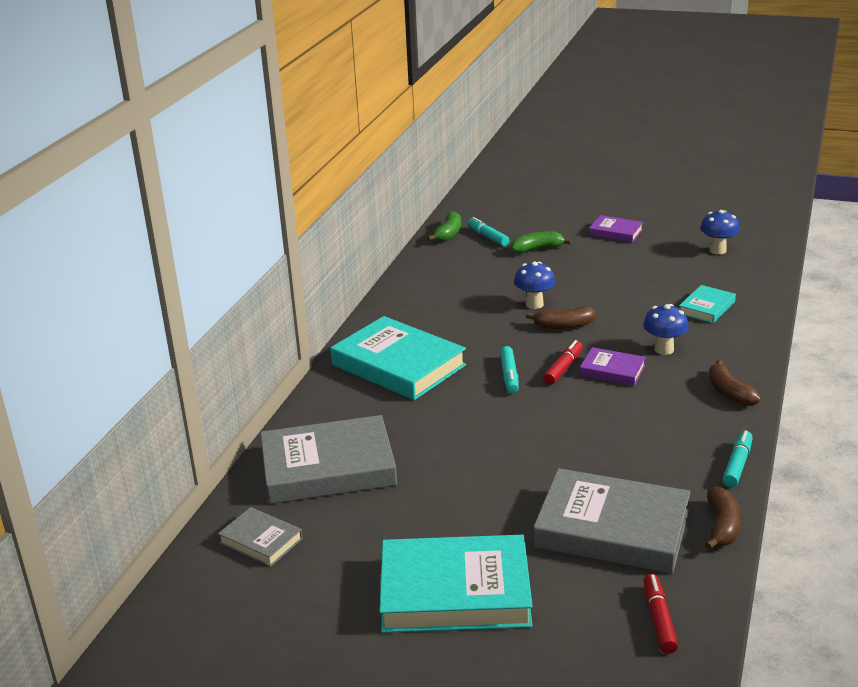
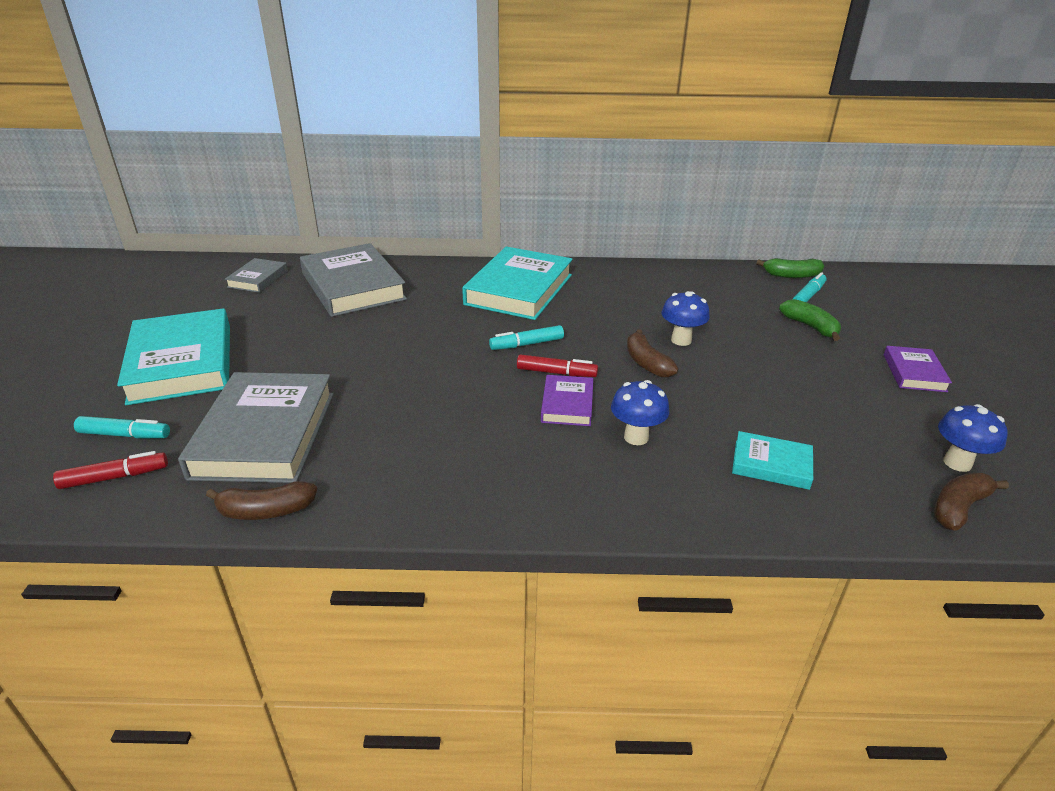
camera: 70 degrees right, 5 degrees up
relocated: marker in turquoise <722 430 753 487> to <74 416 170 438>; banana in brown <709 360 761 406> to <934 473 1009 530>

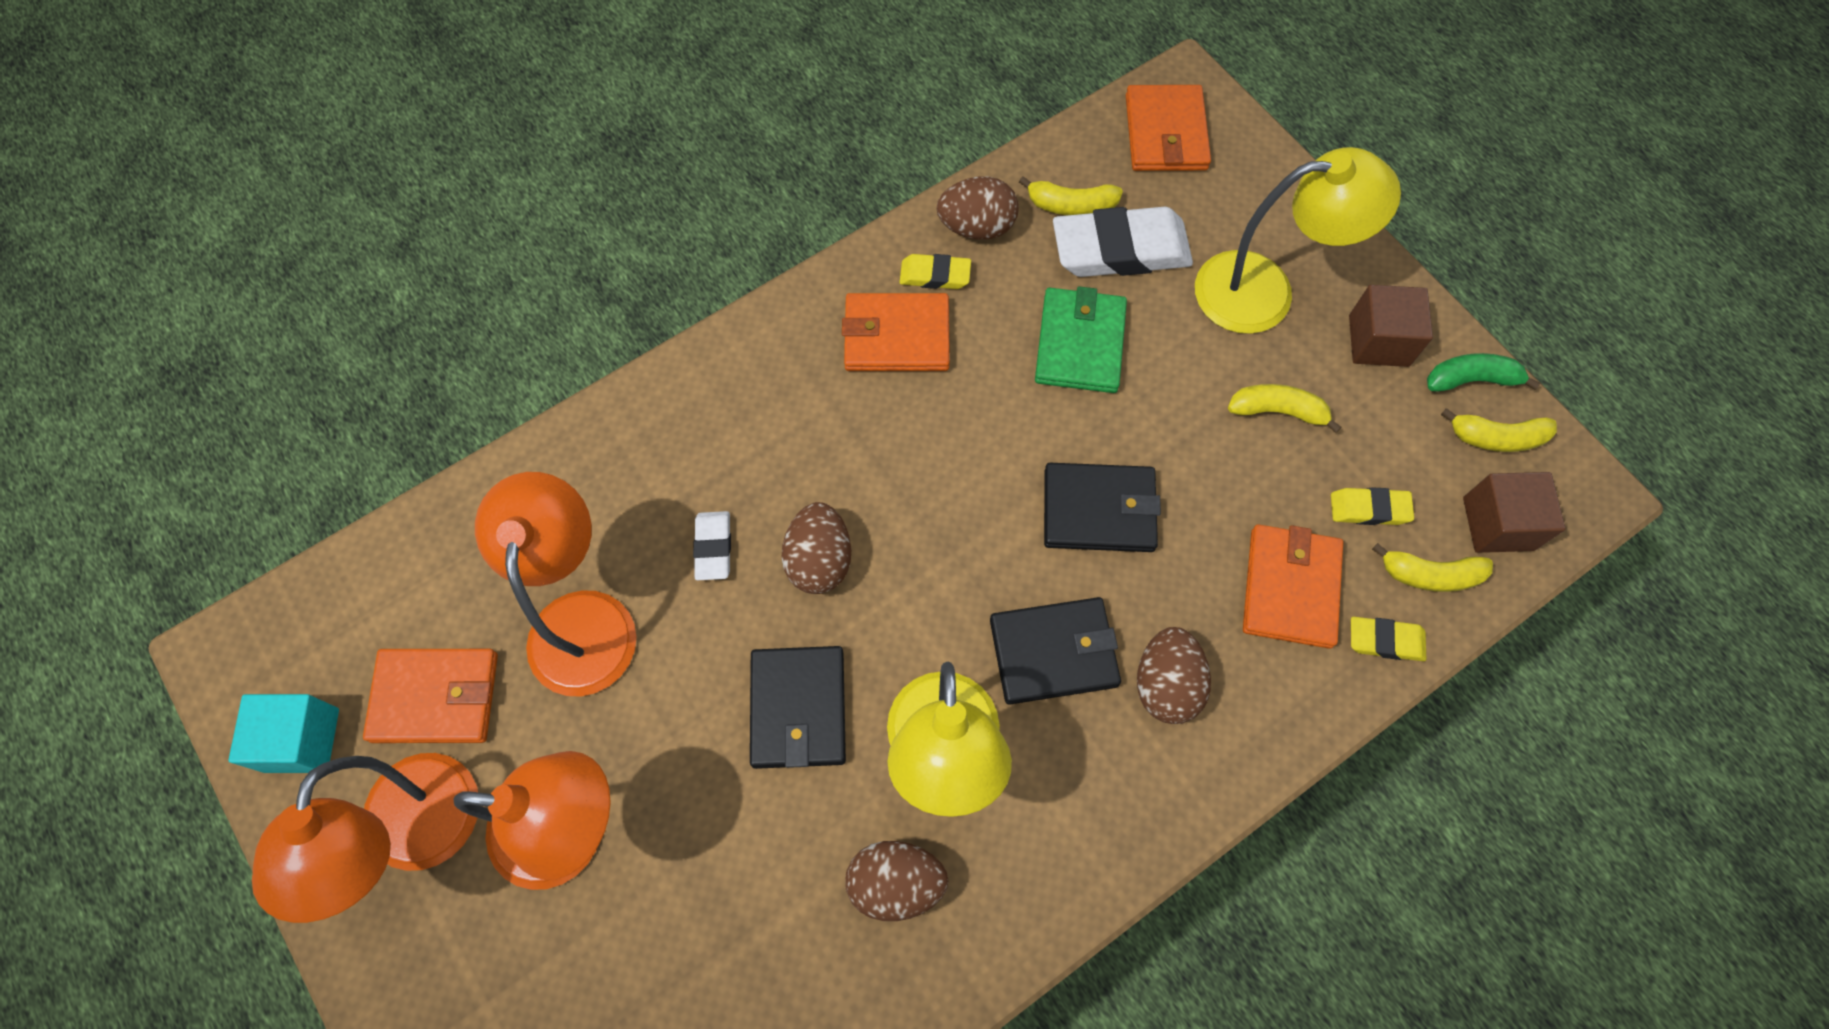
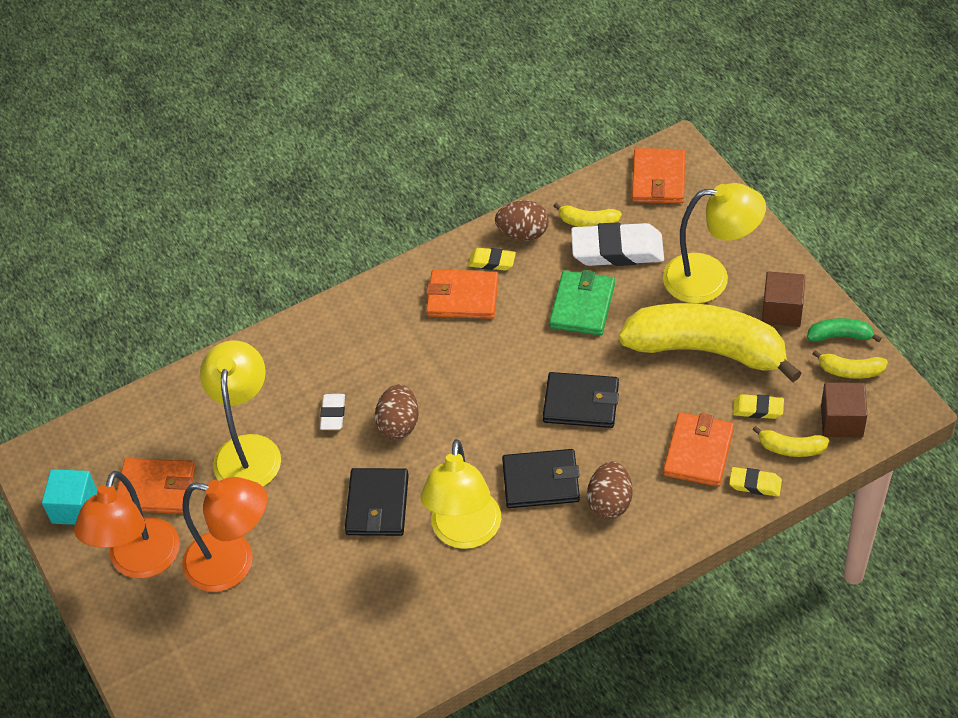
camera: 10 degrees right, 15 degrees down
missing: egg in brown <845 841 949 921>
colour: lamp in orange <475 472 637 696> to lamp in yellow <200 340 281 487>
size: banana in yellow <1228 384 1341 433> = <619 303 802 382> x2.49

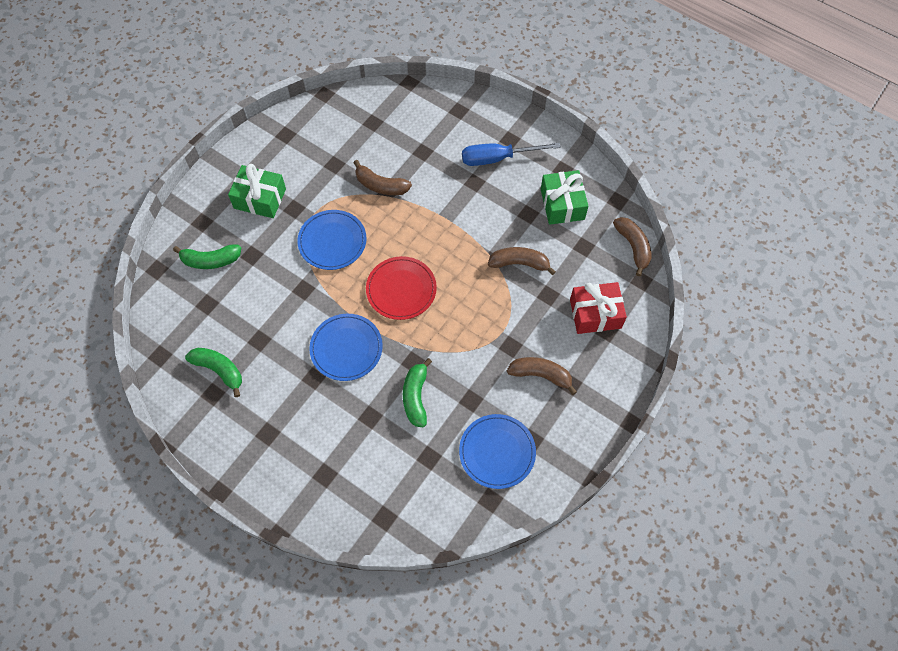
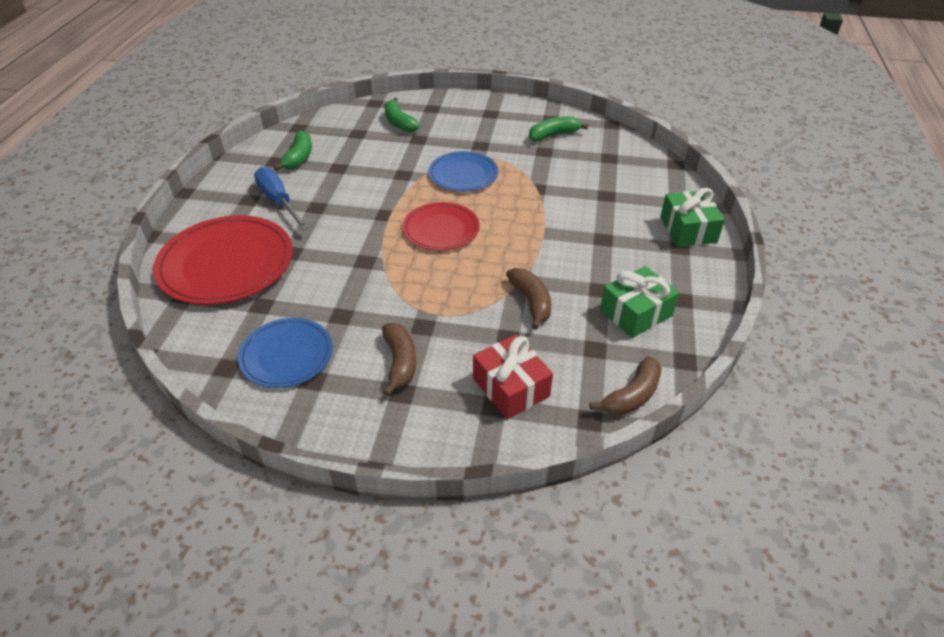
camera: 65 degrees right, 20 degrees down
missing: plate in blue <309 314 383 381>; banana in brown <353 160 412 195>
appeared: plate in red <153 215 293 305>
relocated: screwdriver in blue <462 143 561 166> to <254 167 309 230>; banana in green <403 358 432 427> to <529 116 588 142>; gift in green <228 164 286 218> to <660 188 725 247>

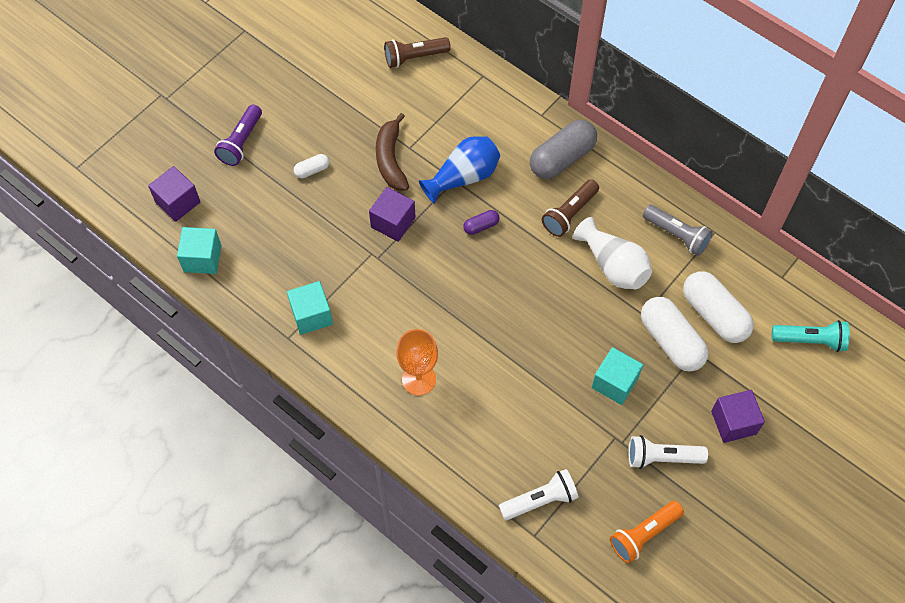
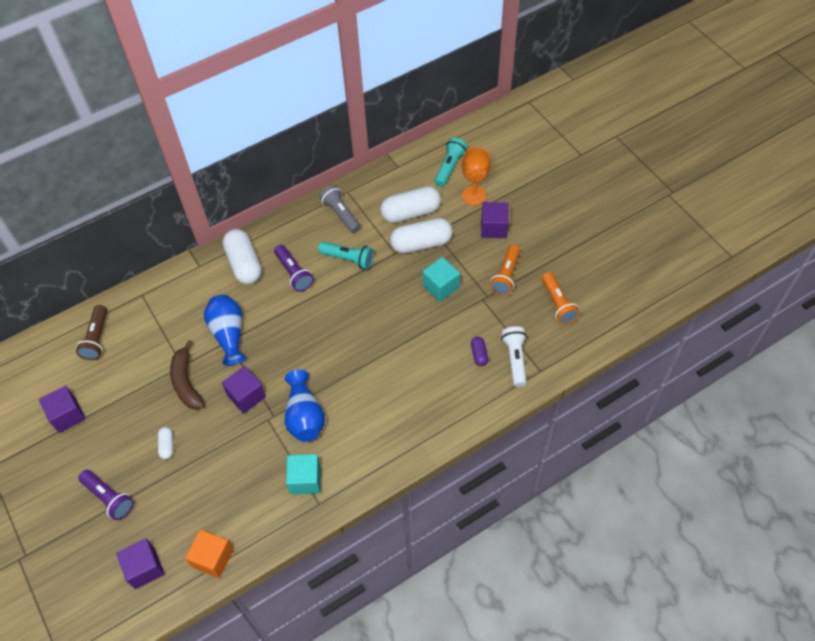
camera: 70 degrees left, 5 degrees down
appeared: cube in purple <39 386 86 433>; vase in blue <284 369 325 442>
relocated: goblet in orange <396 329 438 396> to <461 147 491 205>; capsule in purple <463 210 500 235> to <471 337 488 366>
exchanged: vase in white <573 217 652 289> to flashlight in turquoise <318 242 374 270>
colour: cube in turquoise <177 227 222 274> to cube in orange <185 530 233 578>; capsule in grey <530 120 597 179> to capsule in white <222 229 262 284>; flashlight in brown <542 179 599 237> to flashlight in purple <274 245 314 292>; flashlight in white <628 435 708 469> to flashlight in orange <490 245 520 296>
spun: banana in brown <376 113 409 191> = <170 340 205 409> 60 degrees clockwise; flashlight in grey <643 205 713 256> = <319 185 361 233> 90 degrees counterclockwise

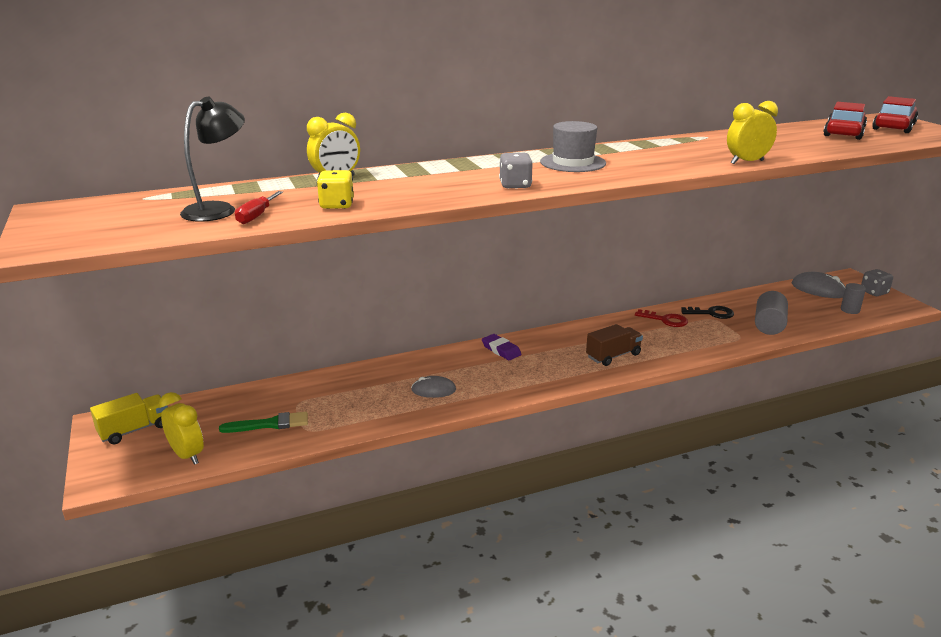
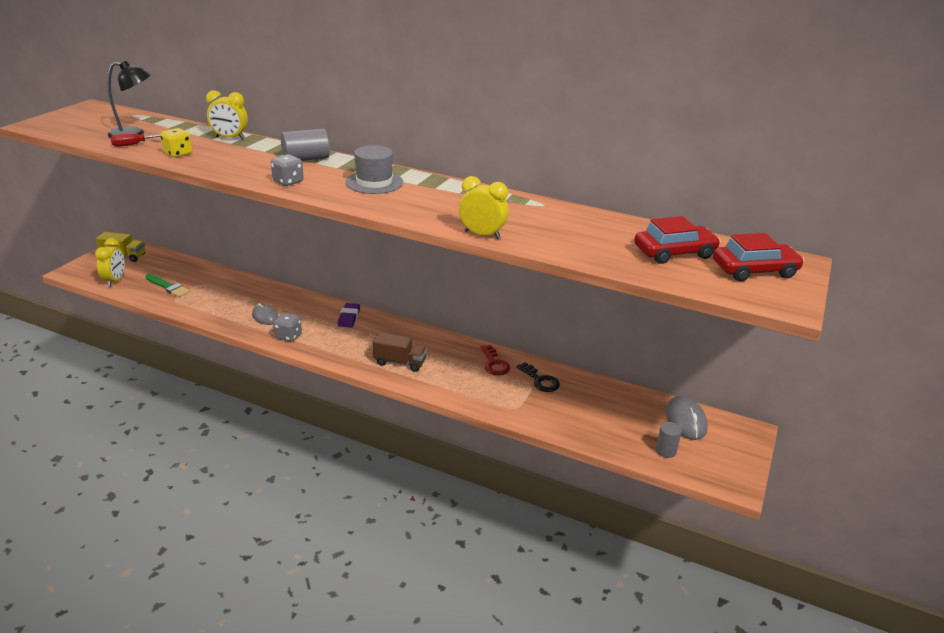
camera: 45 degrees right, 5 degrees up
relocated: dice in grey <861 269 893 296> to <273 313 302 342>; cylinder in grey <755 291 788 335> to <281 128 330 161>

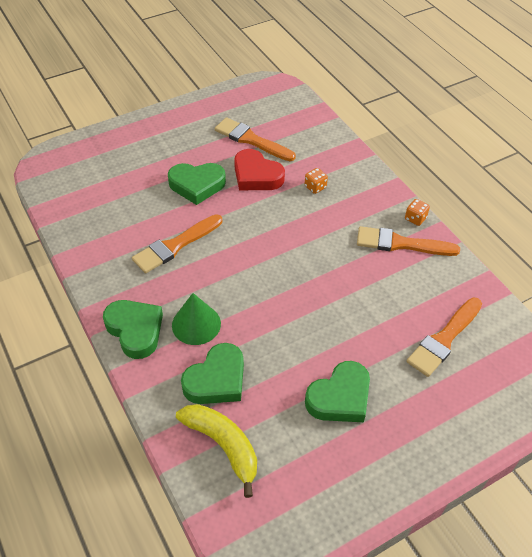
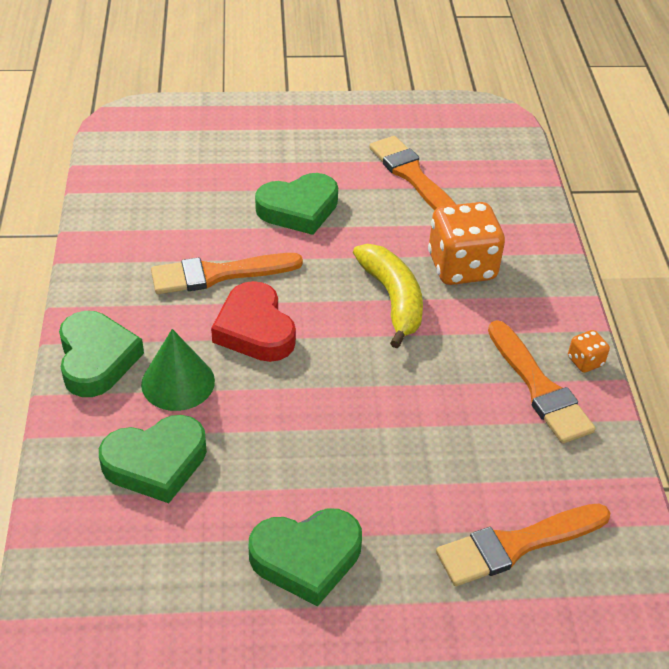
camera: 25 degrees right, 5 degrees down
relocated: heart in red <234 149 285 190> to <211 281 296 362>; banana in yellow <176 404 257 498> to <353 244 423 348>
spun: heart in green <168 163 226 205> = <255 173 338 235> 45 degrees counterclockwise; brush in orange <357 226 460 256> = <488 320 596 444> 150 degrees counterclockwise
size: dice in orange <305 168 328 194> = <428 202 505 285> x2.22

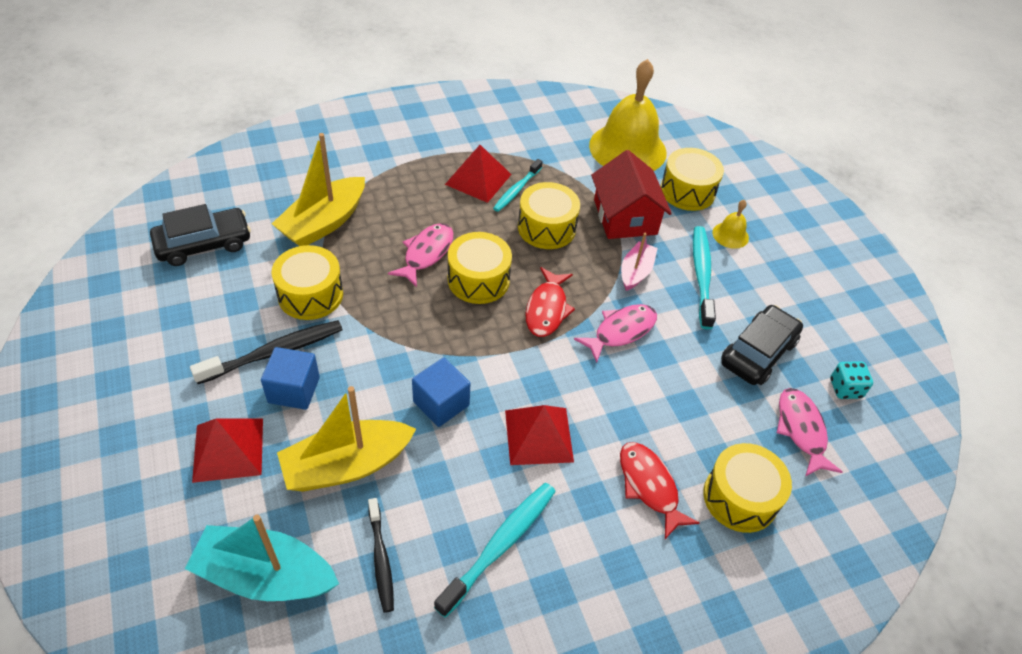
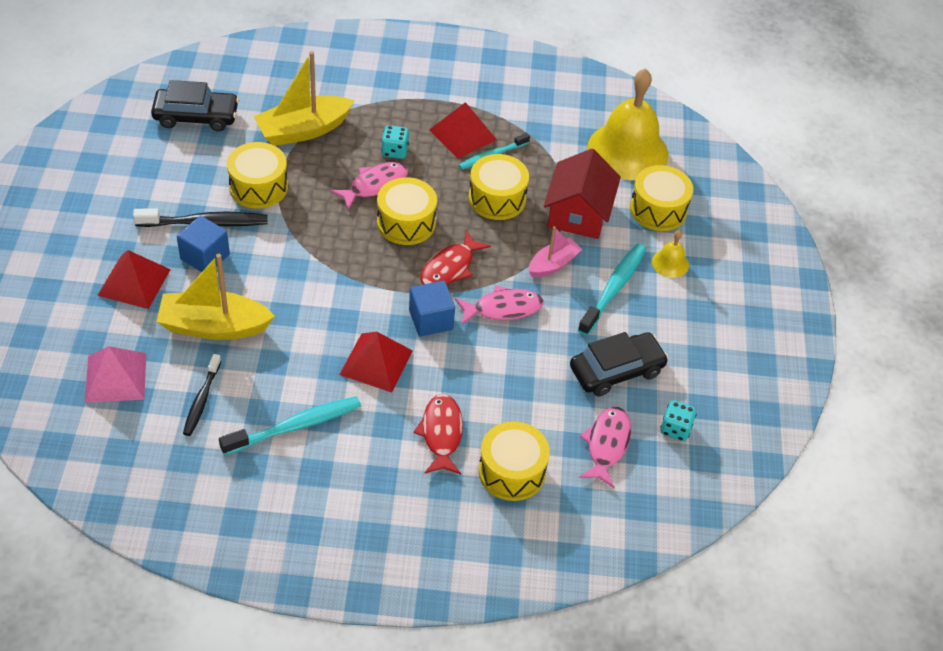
camera: 25 degrees right, 0 degrees up
appeared: dice in turquoise <381 125 409 159>
relocated: cube in blue <412 358 471 427> to <409 281 455 337>
exchanged: boat in turquoise <185 514 339 601> to pyramid in pink <85 346 146 403>

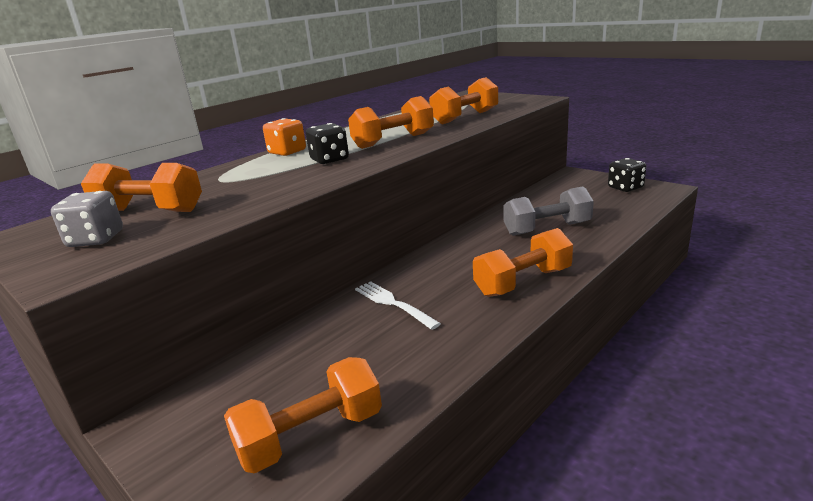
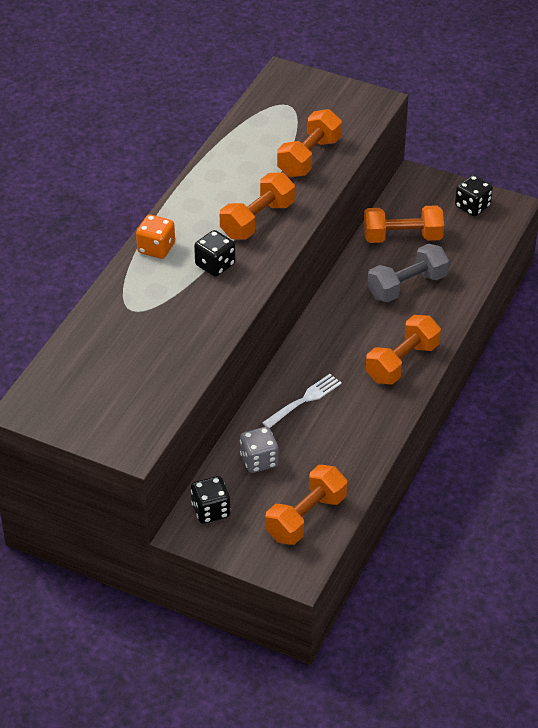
camera: 20 degrees left, 20 degrees up
appeared: dice in black <191 476 231 524>
relocated: dice in grey <51 191 123 247> to <240 427 279 473>; dumbbell in orange <81 163 202 212> to <364 205 444 243>
spun: fork in white <355 281 441 330> = <262 374 342 428> 105 degrees clockwise

